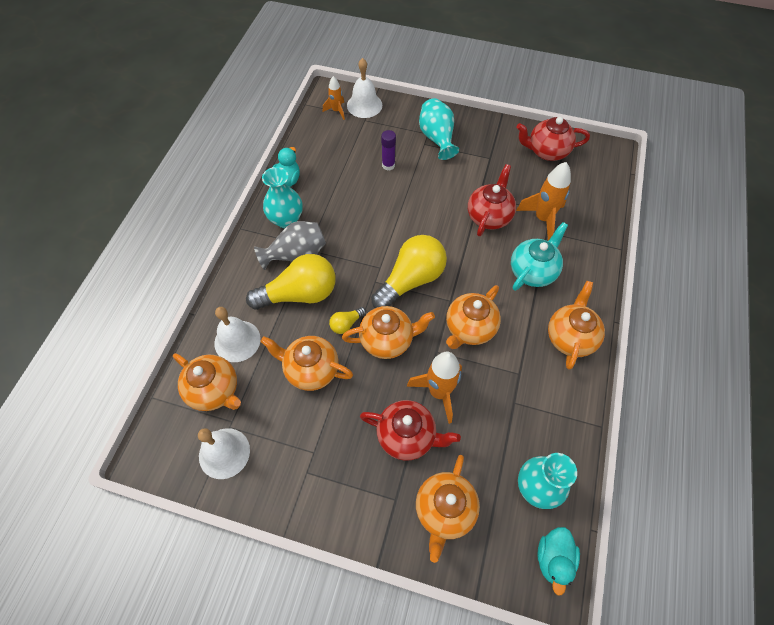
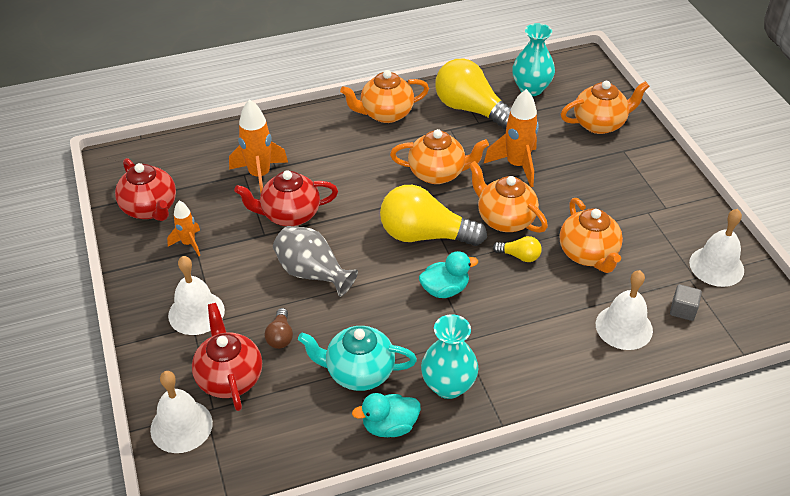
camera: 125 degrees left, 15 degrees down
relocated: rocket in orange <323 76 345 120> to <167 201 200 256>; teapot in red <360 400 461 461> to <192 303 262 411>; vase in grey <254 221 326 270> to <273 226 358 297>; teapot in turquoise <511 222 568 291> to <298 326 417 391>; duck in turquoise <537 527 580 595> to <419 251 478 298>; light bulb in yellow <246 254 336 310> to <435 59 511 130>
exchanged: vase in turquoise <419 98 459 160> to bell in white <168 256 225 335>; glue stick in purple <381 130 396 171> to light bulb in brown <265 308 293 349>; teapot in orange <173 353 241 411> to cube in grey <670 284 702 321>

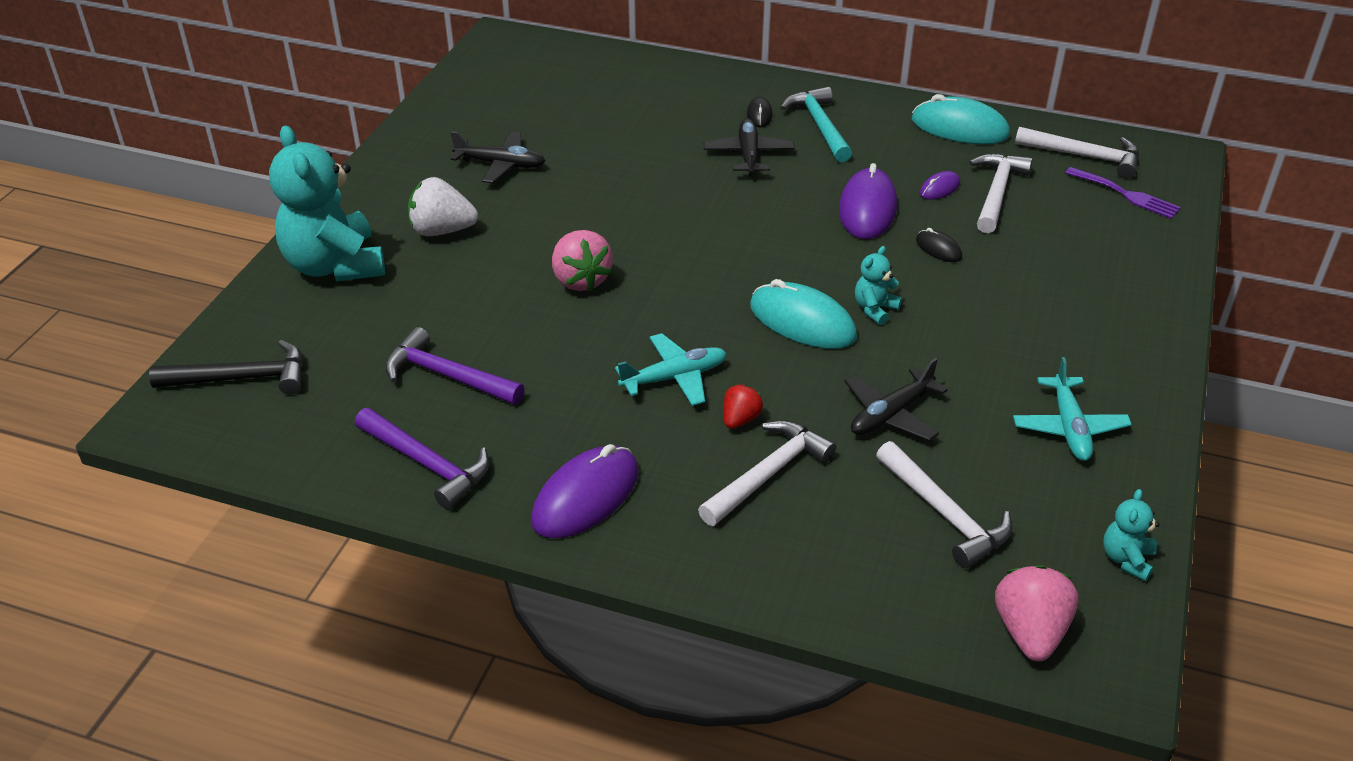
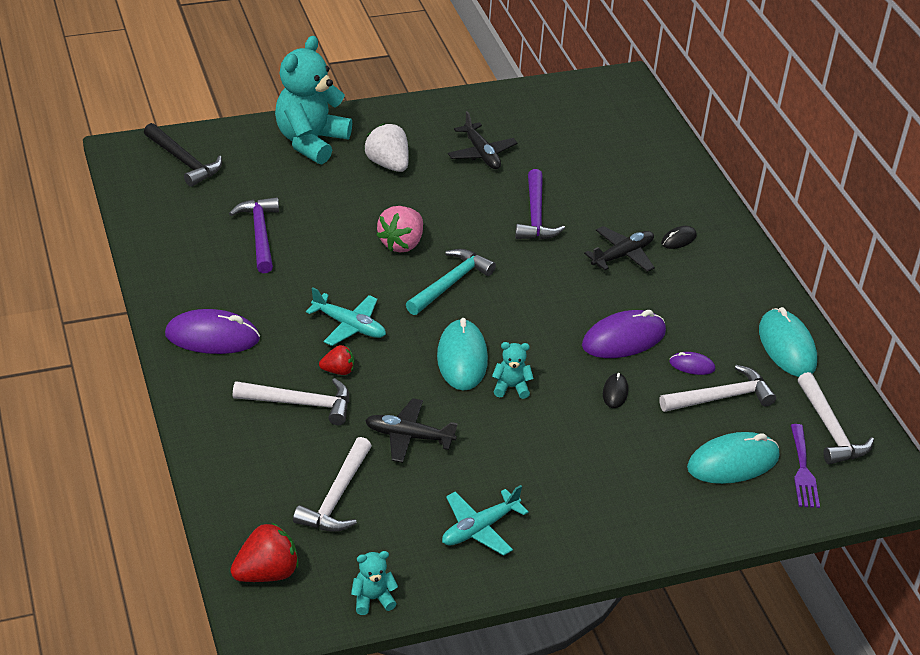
camera: 50 degrees right, 0 degrees up
appeared: mouse in turquoise <687 432 779 484>
relocated: hammer in turquoise <780 87 852 162> to <406 249 496 315>; hammer in purple <355 408 489 509> to <515 169 565 240>
colour: strawberry in pink <995 565 1079 661> to strawberry in red <230 522 299 582>

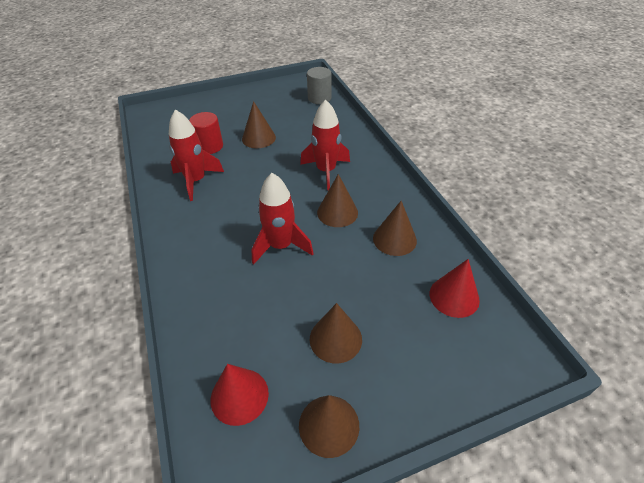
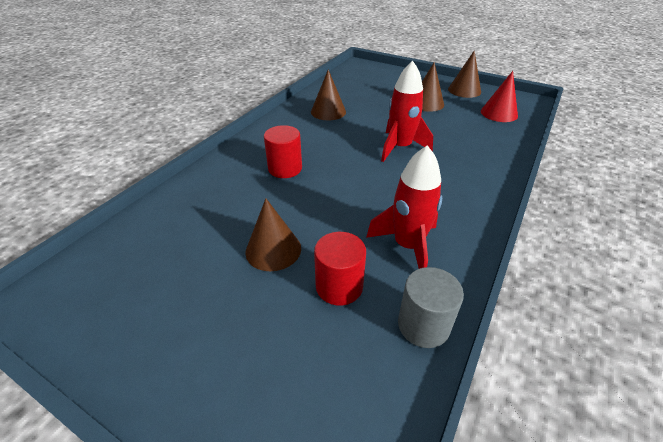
camera: 130 degrees left, 5 degrees down
missing: cone in brown <317 174 358 227>; cone in red <430 259 480 318>
relocated: cylinder in grey <307 67 331 104> to <398 267 464 348>
exchanged: rocket in red <300 100 350 190> to cylinder in red <264 125 302 178>

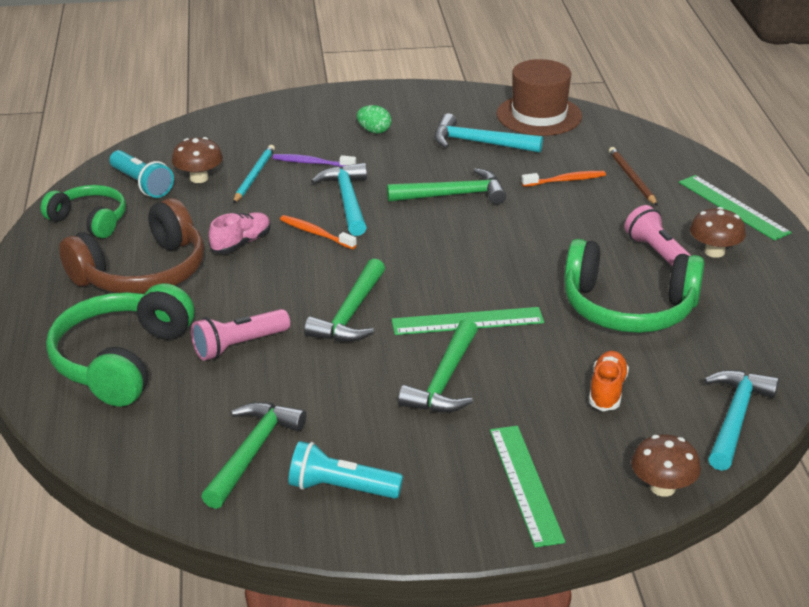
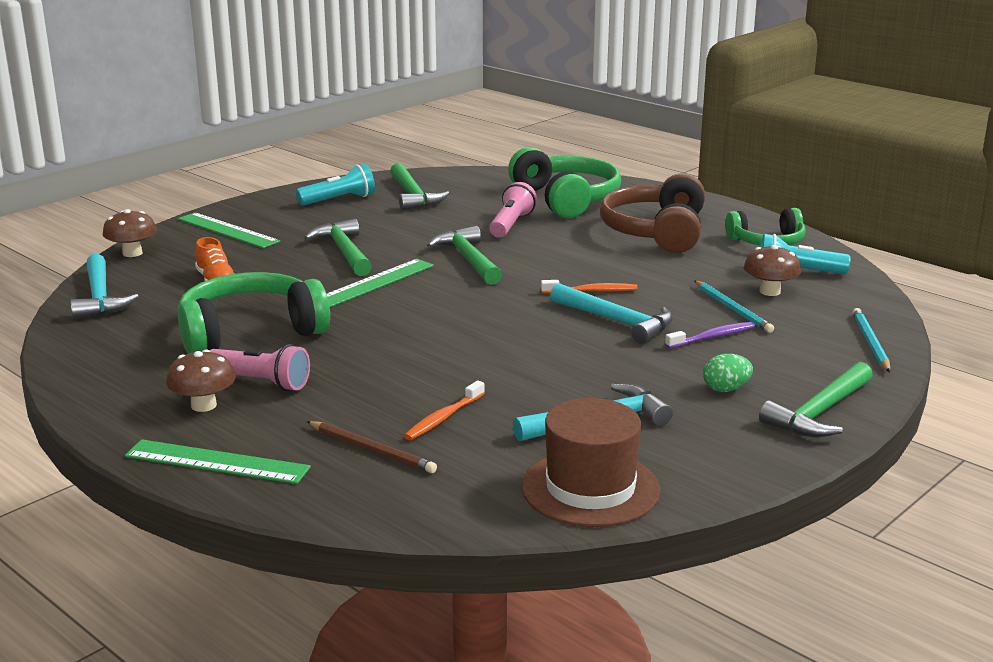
camera: 140 degrees right, 10 degrees down
missing: shoe in pink <209 212 271 254>
appeared: pencil in turquoise <853 308 890 372>
relocated: hammer in green <387 168 506 205> to <759 362 873 437>

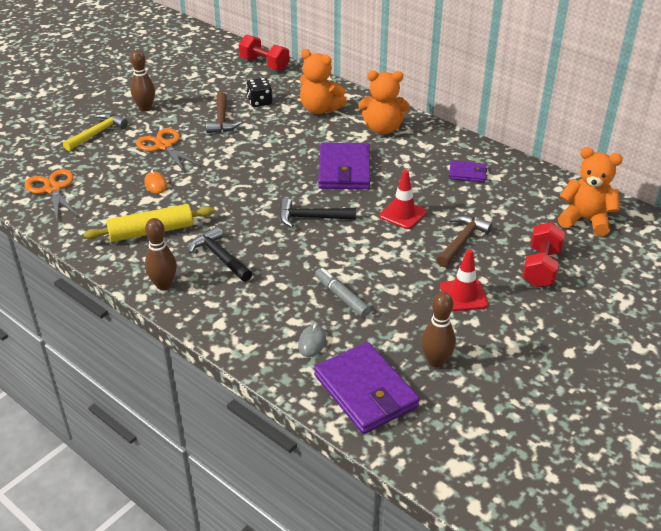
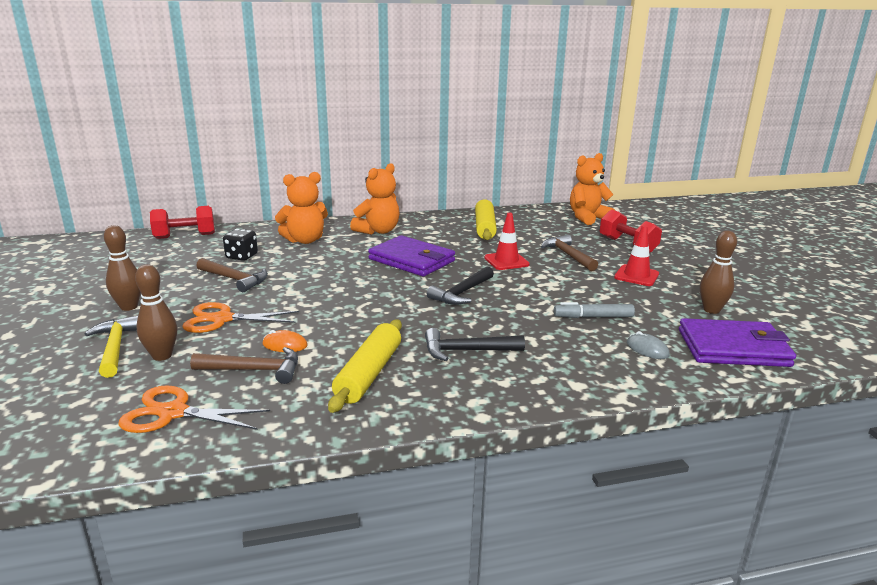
camera: 55 degrees left, 15 degrees down
appeared: hammer in brown <190 347 298 384>
relocated: bowling pin in brown <145 218 177 290> to <135 264 177 361>
exchanged: wallet in purple <449 161 487 182> to rolling pin in yellow <475 199 497 240>

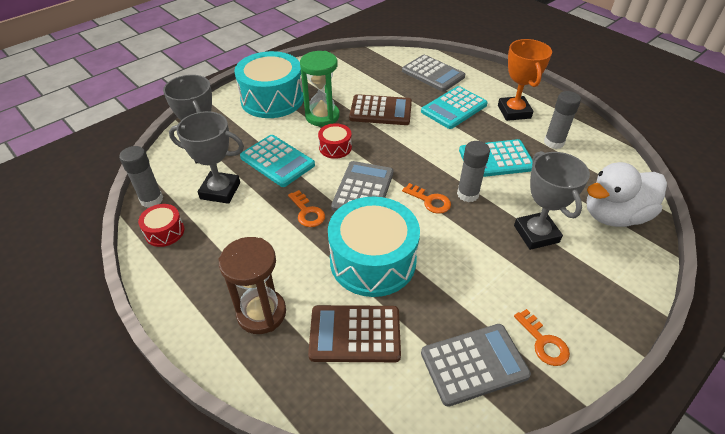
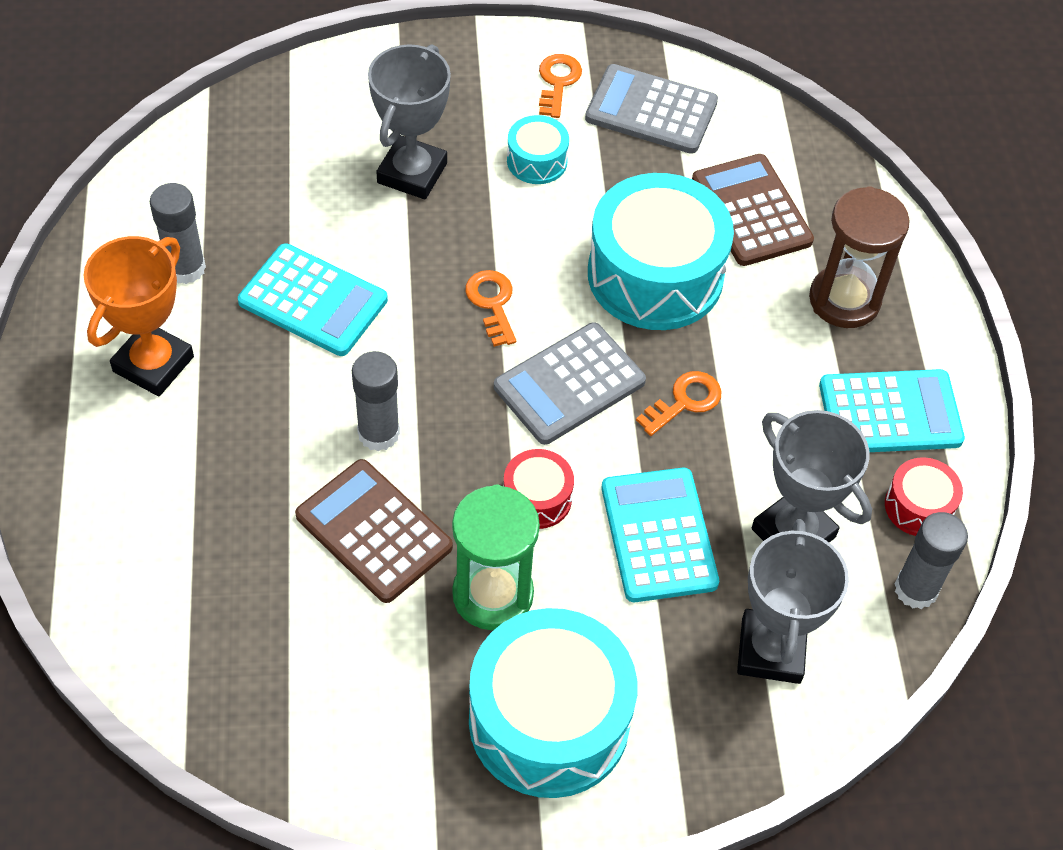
camera: 145 degrees left, 10 degrees up
missing: calculator in grey <402 55 465 92>; duck in white <587 162 667 227>
appeared: drum in turquoise <507 115 569 184>
relocated: glue stick in grey <457 141 490 202> to <352 351 400 451>; calculator in turquoise <421 86 488 129> to <819 369 965 452>
spun: key in orange <288 190 325 227> = <636 371 722 436> 45 degrees clockwise; calculator in brown <308 305 401 362> = <692 154 814 266> 150 degrees counterclockwise

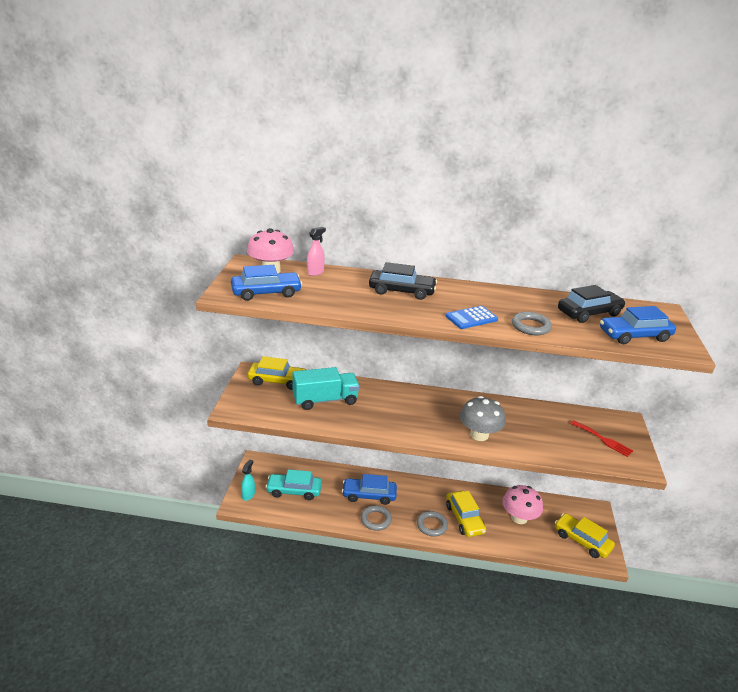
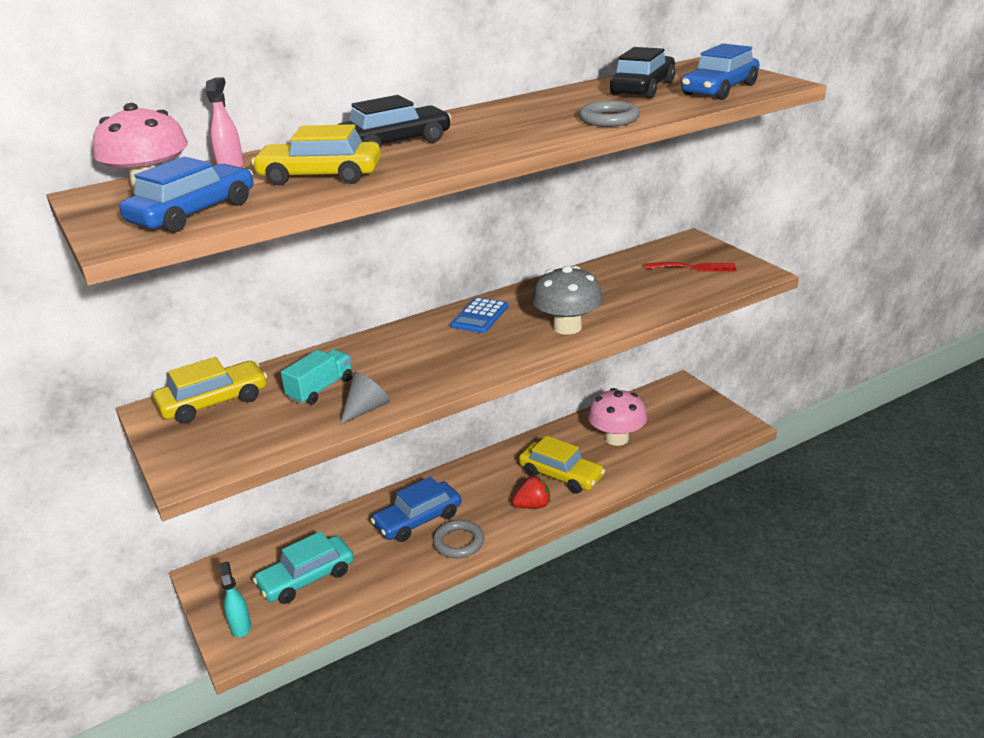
camera: 35 degrees left, 0 degrees up
appeared: cone in grey <340 372 390 425>
relocated: car in yellow <555 513 615 558> to <251 124 381 185>; calculator in blue <445 306 498 329> to <450 297 509 333>
exchanged: ring in grey <417 511 448 537> to strawberry in red <512 476 551 509>
size: truck in turquoise <292 367 360 410> = <281 349 353 405> x0.63

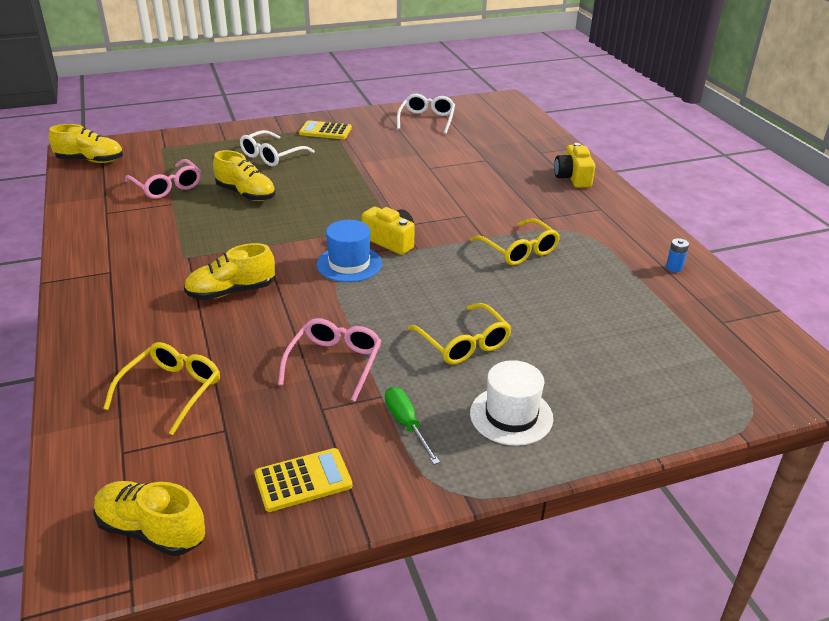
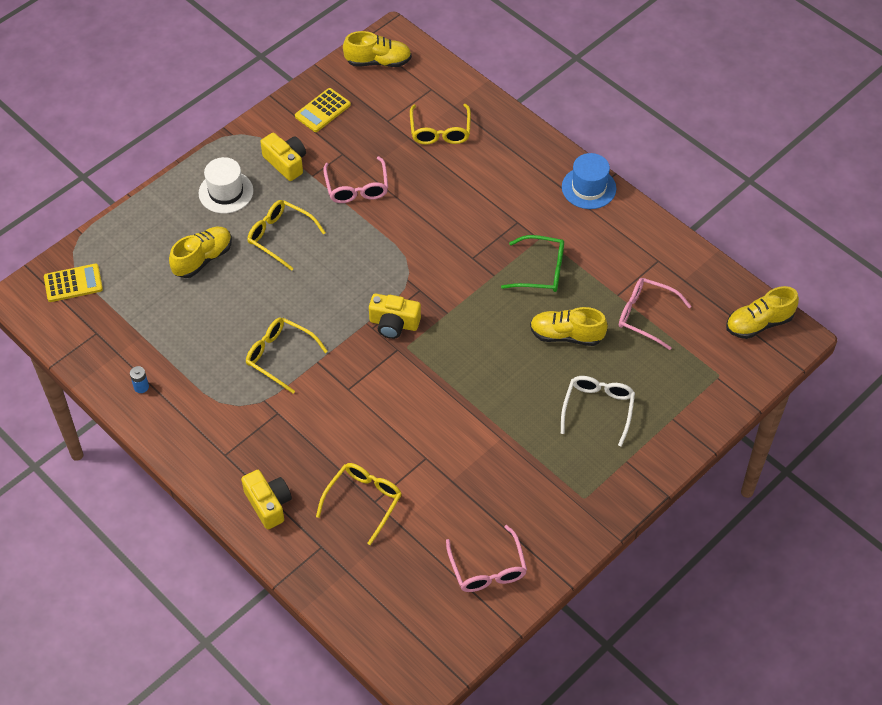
camera: 155 degrees right, 20 degrees up
appeared: glasses in yellow <316 463 402 545>; glasses in green <501 235 564 292>
relocated: calculator in yellow <299 120 352 139> to <44 263 103 302>; shoe in yellow <184 243 275 300> to <169 227 232 278>; hat in blue <317 220 382 282> to <562 153 616 209>
exchanged: screwdriver in green <385 387 440 465> to camera in yellow <260 133 306 181>
colour: glasses in white <397 94 455 134> to glasses in pink <446 525 527 592>

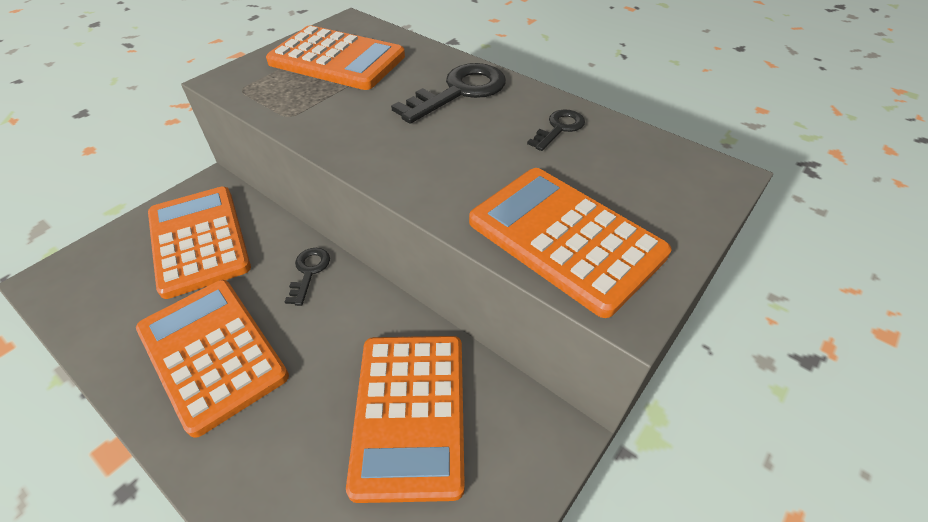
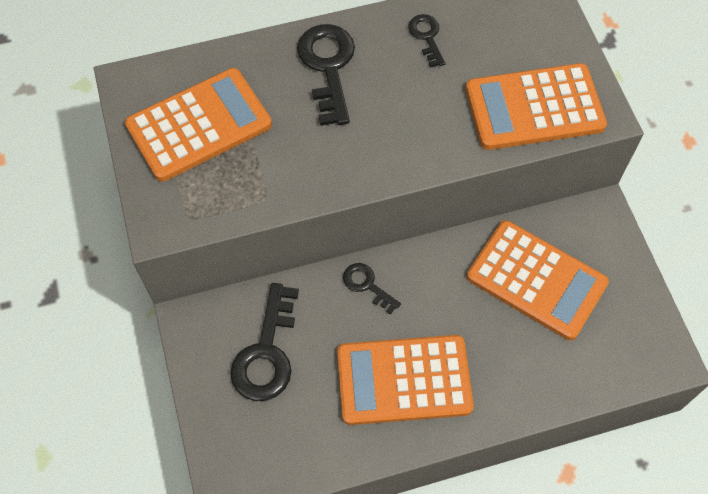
camera: 55 degrees left, 15 degrees up
exchanged: calculator in orange <148 187 251 299> to key in black <230 283 299 401>

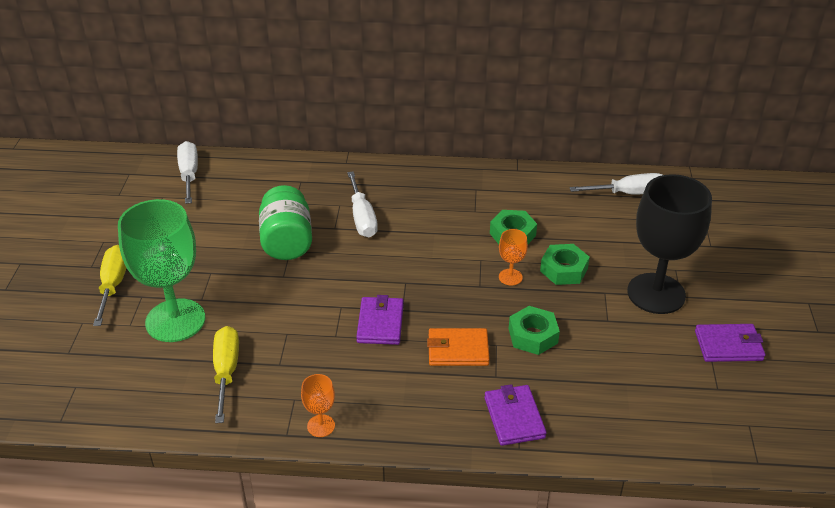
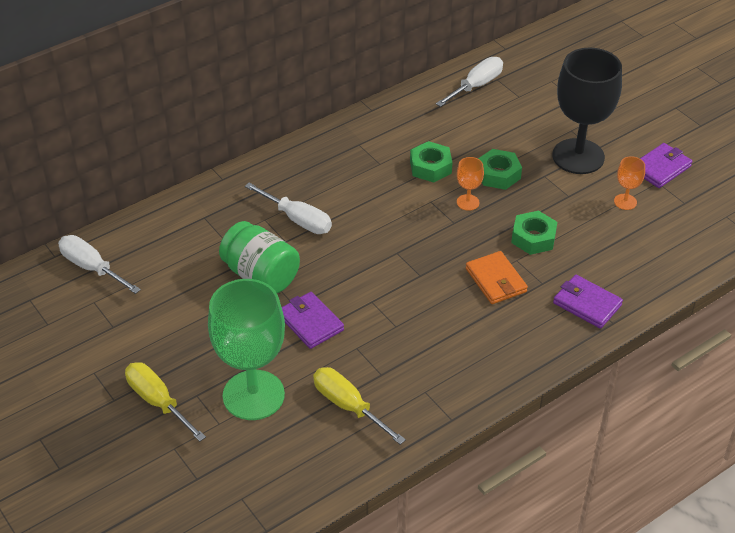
camera: 40 degrees left, 5 degrees up
relocated: wallet in purple <356 295 404 345> to <282 292 344 349>; goblet in orange <301 374 335 437> to <614 156 645 210>
spun: wallet in orange <427 328 490 366> = <466 251 528 304> 75 degrees counterclockwise

